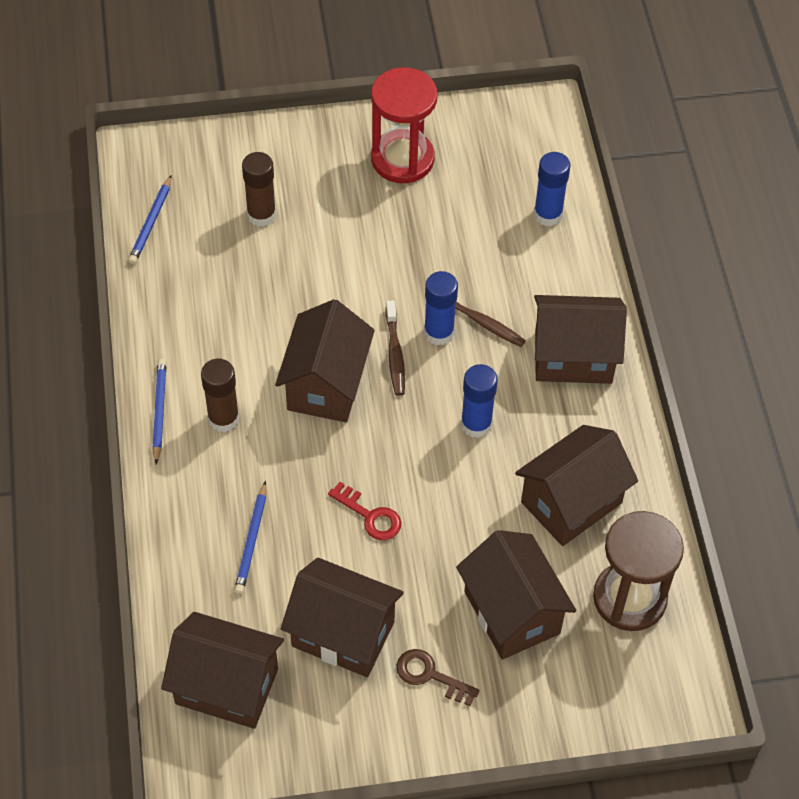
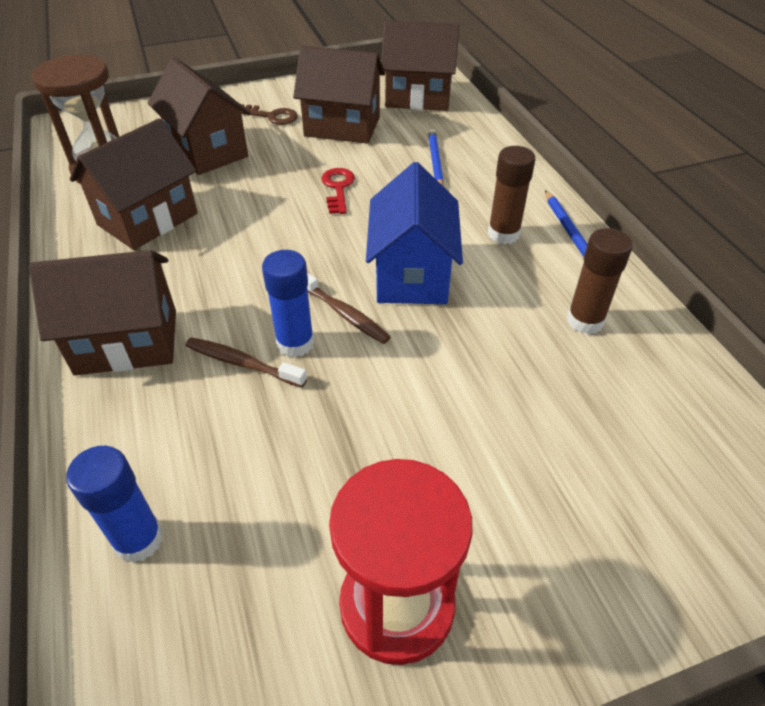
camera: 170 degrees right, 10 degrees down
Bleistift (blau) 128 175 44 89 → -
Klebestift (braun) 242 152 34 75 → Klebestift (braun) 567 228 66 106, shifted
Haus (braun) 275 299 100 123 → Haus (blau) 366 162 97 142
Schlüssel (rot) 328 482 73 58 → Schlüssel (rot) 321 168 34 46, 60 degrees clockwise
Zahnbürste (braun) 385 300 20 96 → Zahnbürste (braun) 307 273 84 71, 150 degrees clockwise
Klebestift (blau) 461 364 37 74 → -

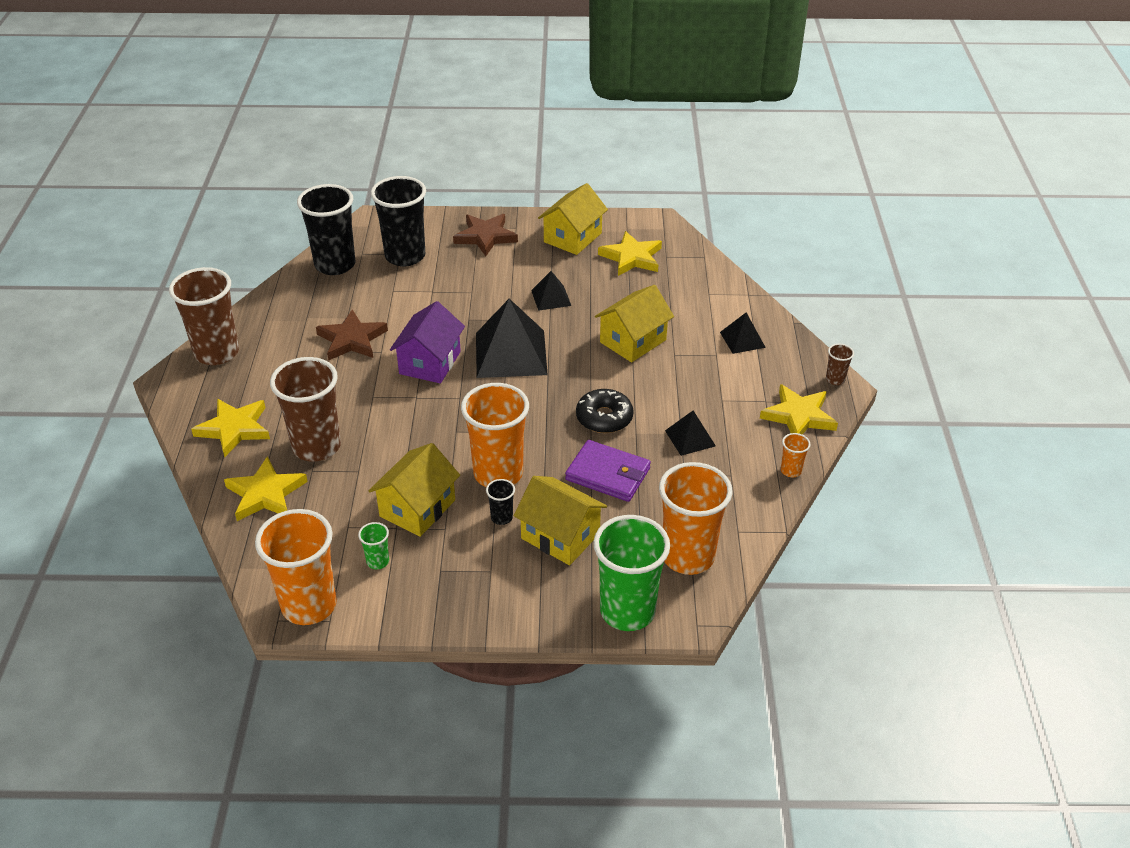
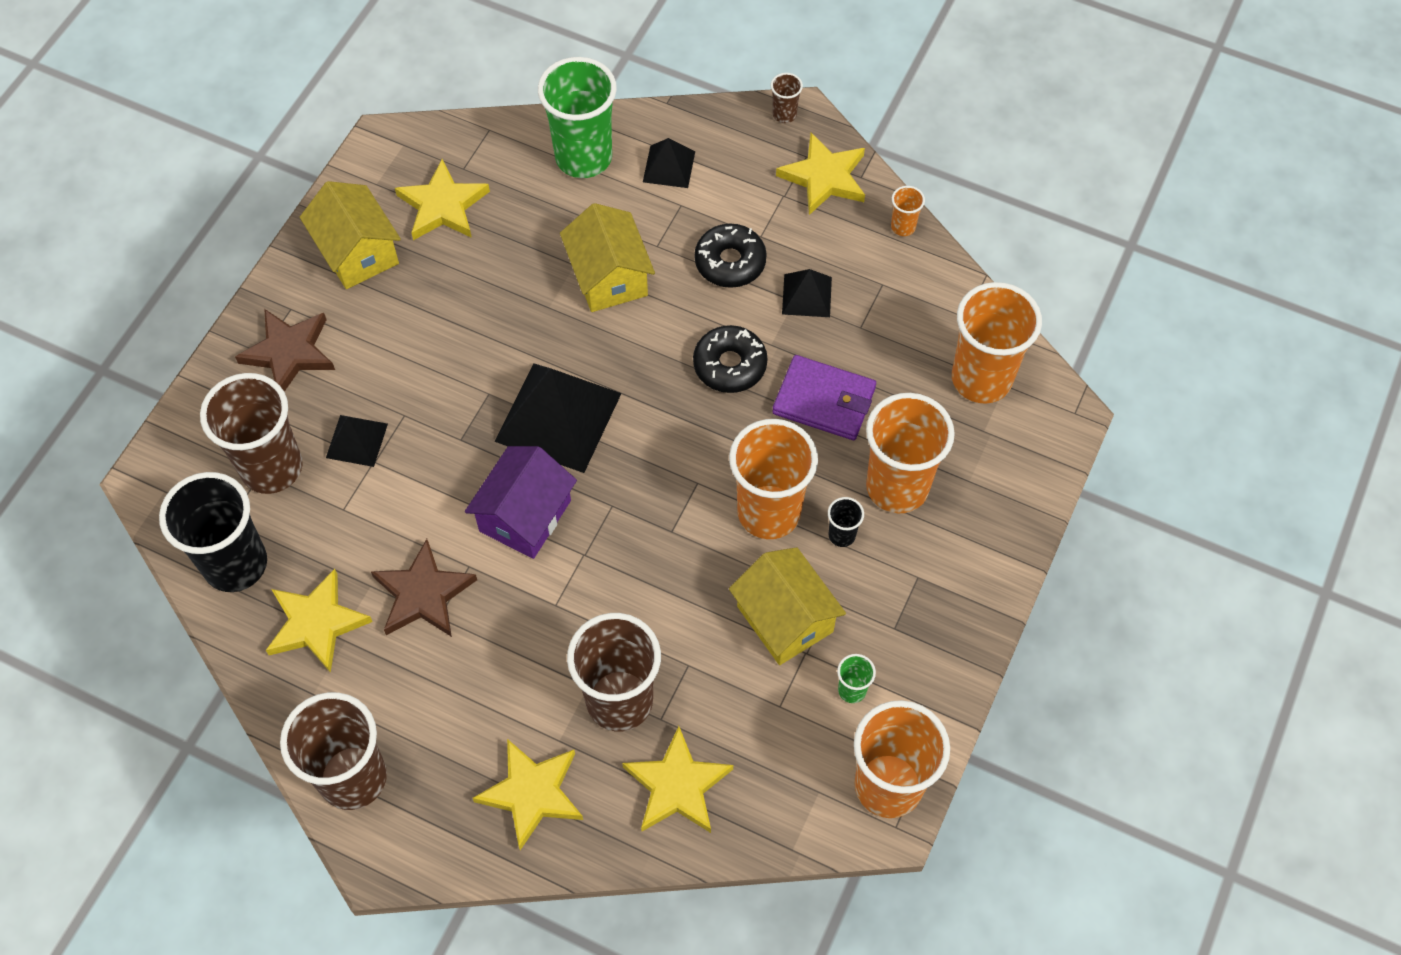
camera: 65 degrees left, 20 degrees up
Becher (schwarz) 371 176 55 91 → Becher (braun) 200 373 103 121
Haus (lila) 390 301 75 83 → Haus (lila) 465 446 112 113, 75 degrees clockwise
Haus (gelb) 514 476 93 89 → Becher (orange) 866 393 89 120
Pyramide (schwarz) 531 271 40 40 → Pyramide (schwarz) 326 415 62 52, shifted
Geldbörse (lila) 565 440 86 62 → Geldbörse (lila) 772 355 104 85, 60 degrees clockwise
Becher (grün) 593 515 77 116 → Becher (grün) 538 57 79 121, shifted
- → Stern (gelb) 266 569 106 104
- → Donut (schwarz) 695 224 72 64

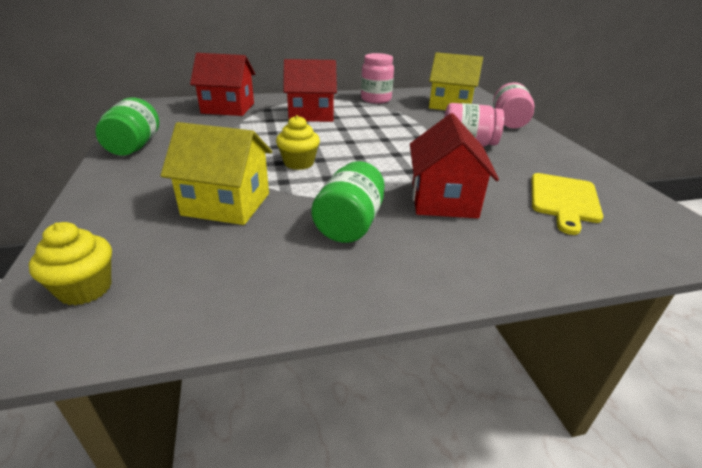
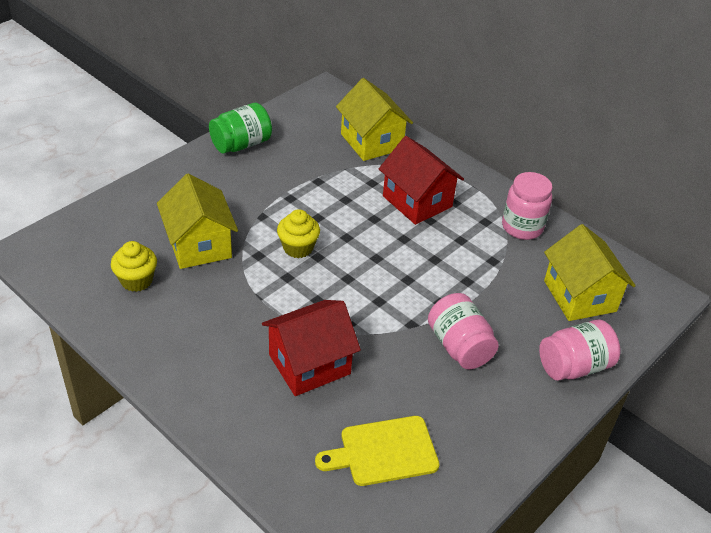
camera: 55 degrees right, 10 degrees up
Muffin (gelb) 29 222 83 83 → Muffin (gelb) 111 241 46 51, shifted
Haus (rot) 190 53 65 63 → Haus (gelb) 336 78 77 83
Einmachglas (grün) 311 161 74 82 → -

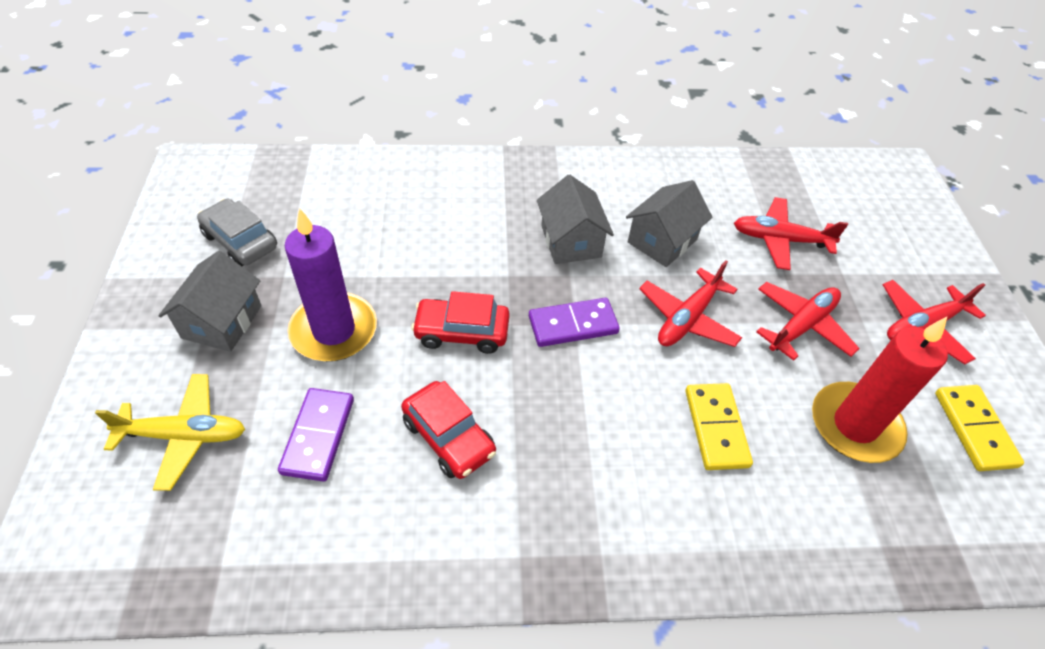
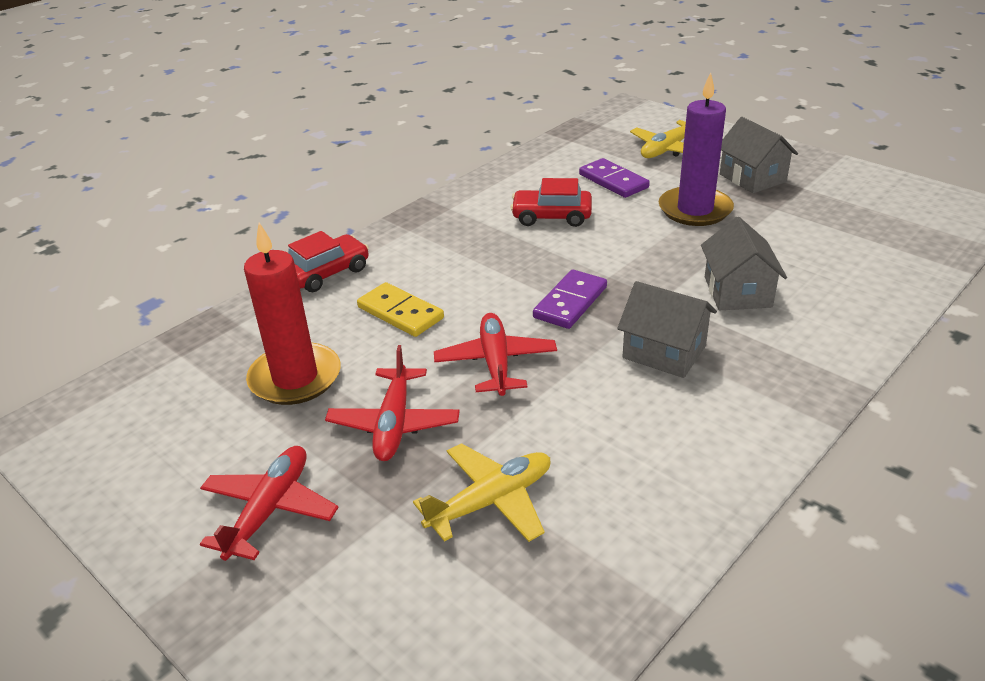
camera: 140 degrees right, 15 degrees down
Auto (grau) 197 198 80 68 → -
Auto (rot) 411 291 99 63 → Auto (rot) 288 231 81 61, shifted
Haus (grau) 626 180 87 87 → Haus (grau) 701 217 86 93, shifted
Flugzeug (rot) 734 197 114 73 → Flugzeug (gelb) 413 443 138 99
Dominostein (gelb) 935 385 89 86 → -

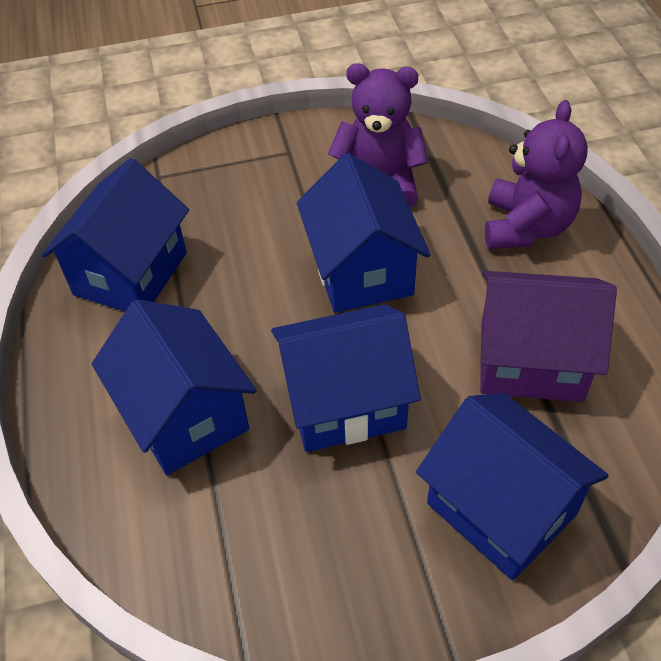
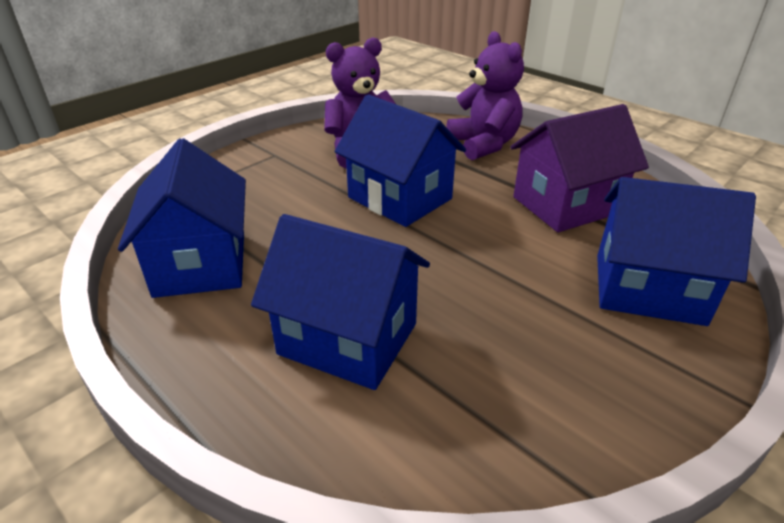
camera: 35 degrees left, 15 degrees down
Haus (blau) 271 304 150 148 → -

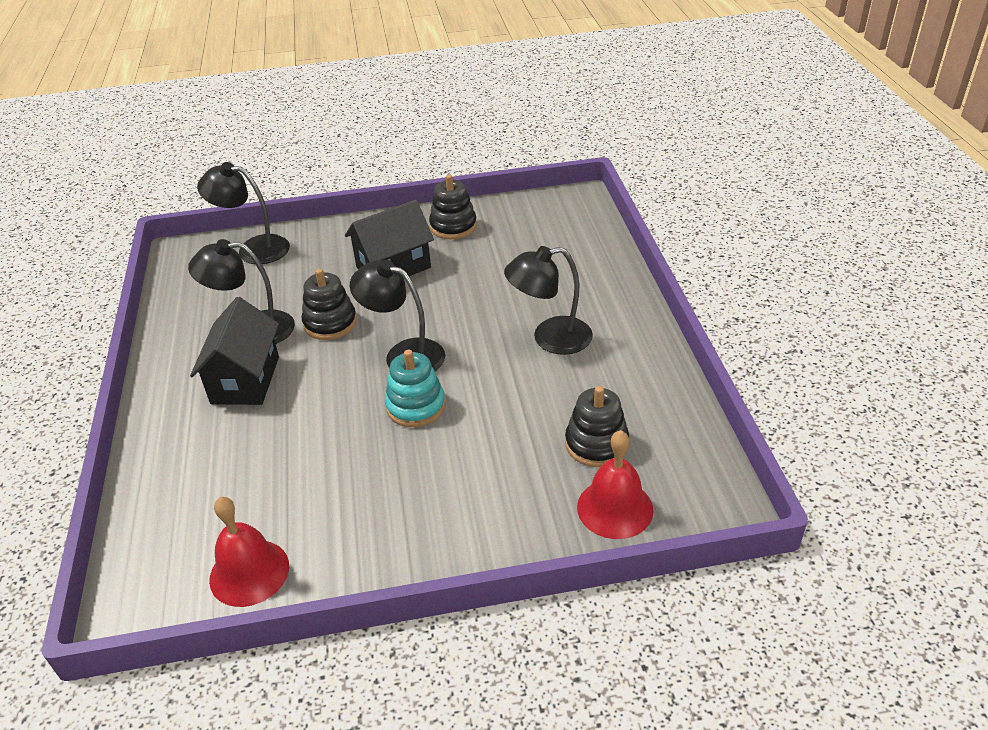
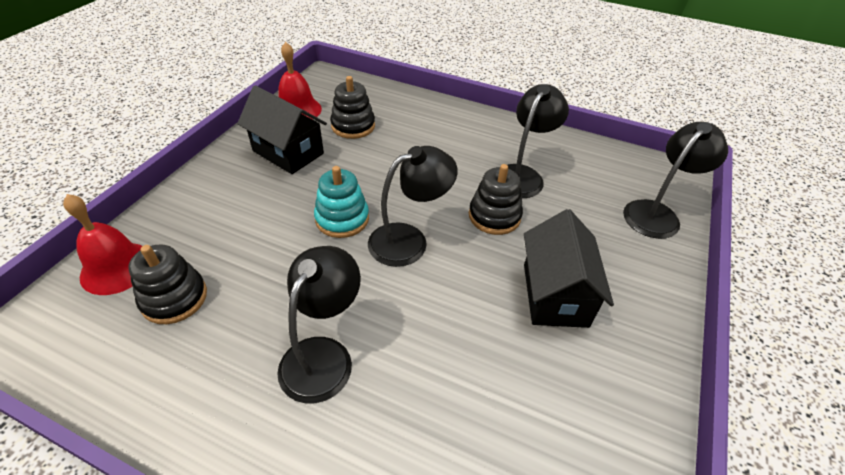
camera: 120 degrees right, 5 degrees up
Haus (schwarz) 190 297 89 108 → Haus (schwarz) 237 85 90 89, shifted
Stapelspielzeug (schwarz) 429 175 48 64 → Stapelspielzeug (schwarz) 330 76 45 63, shifted

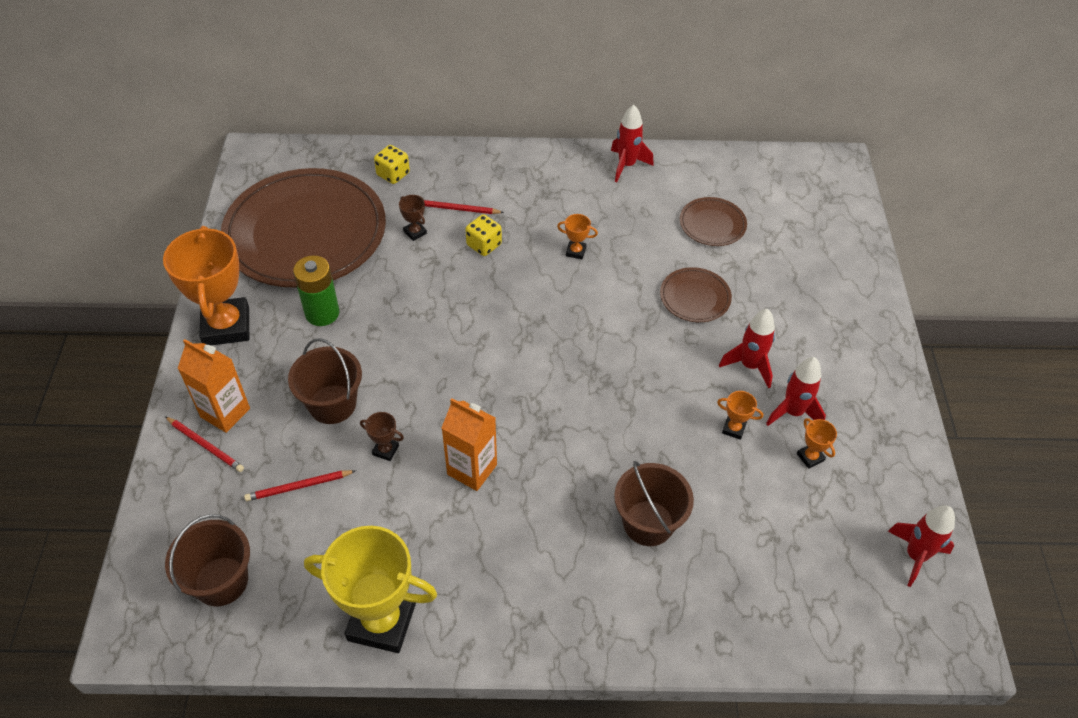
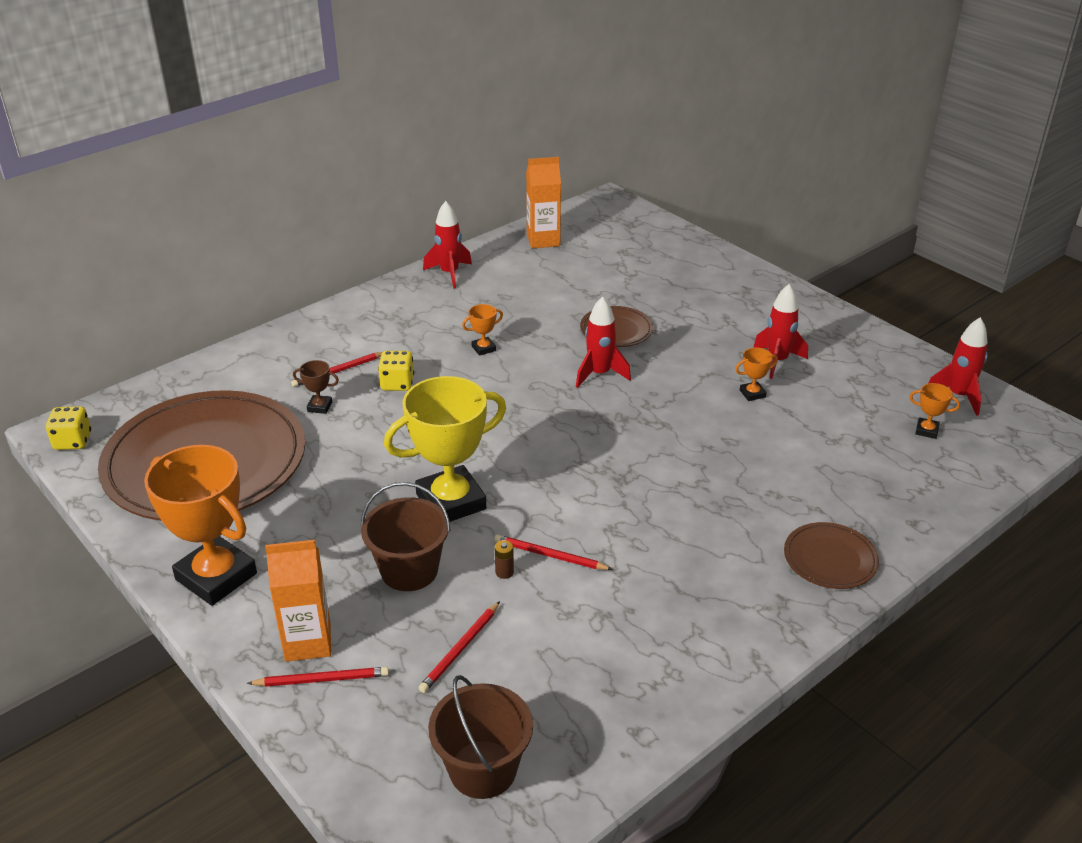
camera: 40 degrees left, 15 degrees down
Batterie (grün) 293 255 46 71 → -
Pokal (gelb) 304 526 133 127 → Pokal (gelb) 384 376 122 146, shifted
Pokal (braun) 360 412 44 49 → Batterie (braun) 495 540 19 39
Spielwürfel (gelb) 374 145 36 39 → Spielwürfel (gelb) 46 406 45 44, shifted
Getränkekarton (orange) 442 398 55 93 → Getränkekarton (orange) 526 157 35 91, shifted
Eimer (braun) 614 461 80 85 → -
Teller (braun) 680 197 67 49 → Teller (braun) 784 522 95 67, shifted
Rakete (rot) 719 309 56 80 → Rakete (rot) 576 296 55 92, shifted
Pokal (orange) 797 418 40 51 → Pokal (orange) 909 383 51 56, shifted
- → Bleistift (rot) 494 535 119 35

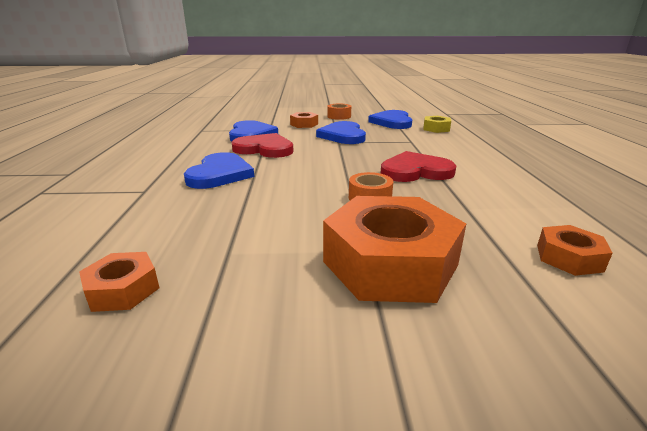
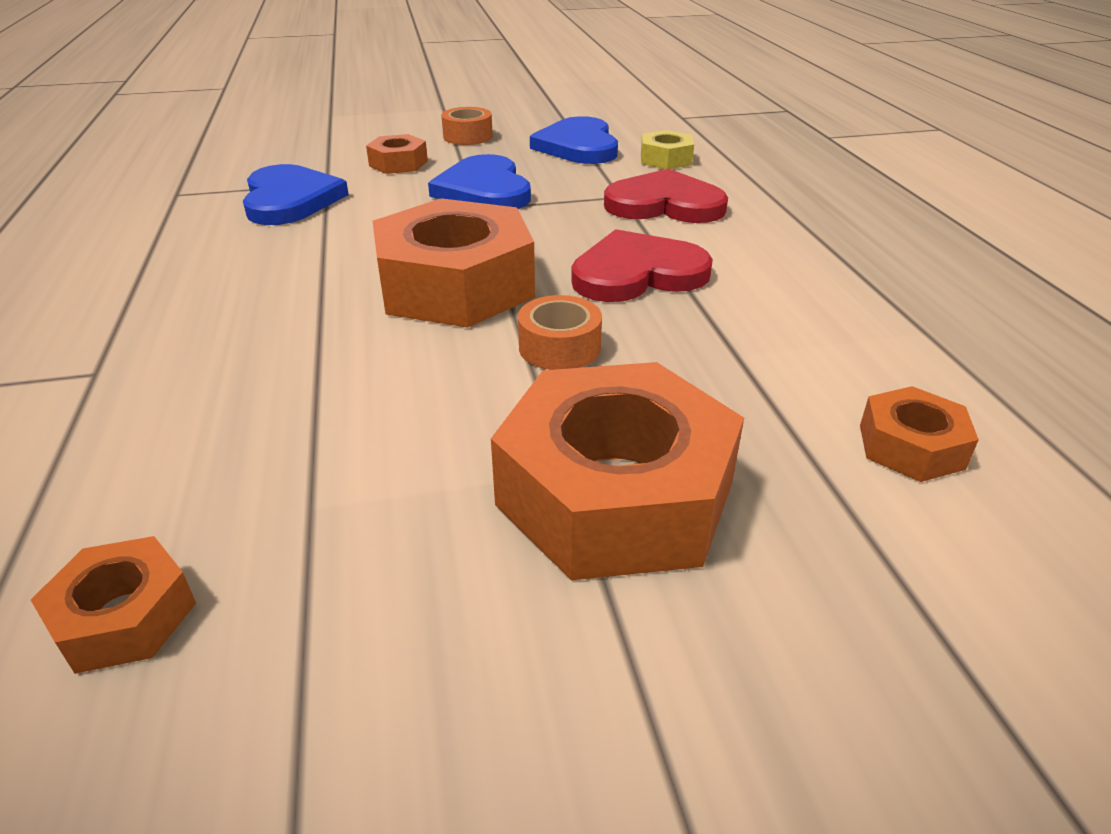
camera: 10 degrees left, 10 degrees up
Herz (blau) 184 152 70 37 → -
Herz (rot) 232 133 62 25 → Herz (rot) 604 169 124 54, shifted
- → Sechskantmutter (orange) 373 198 162 130

